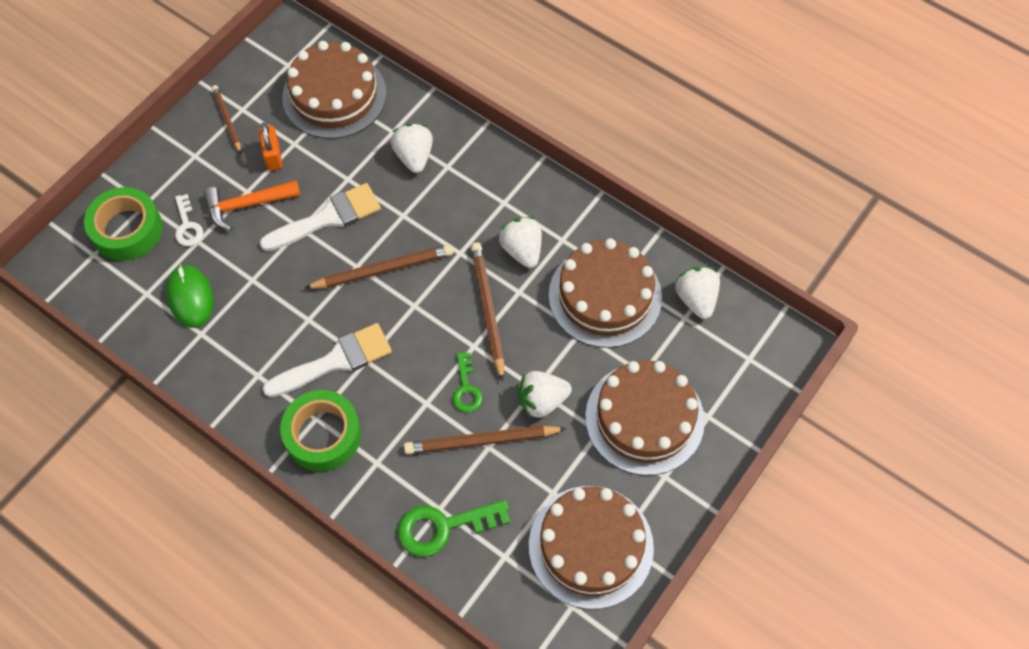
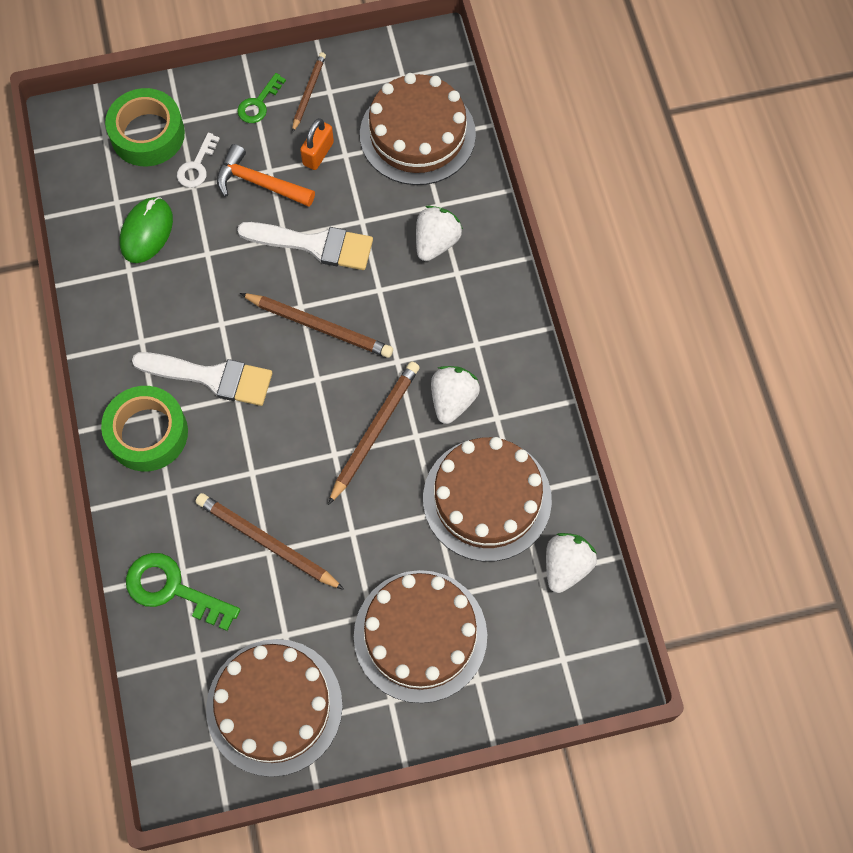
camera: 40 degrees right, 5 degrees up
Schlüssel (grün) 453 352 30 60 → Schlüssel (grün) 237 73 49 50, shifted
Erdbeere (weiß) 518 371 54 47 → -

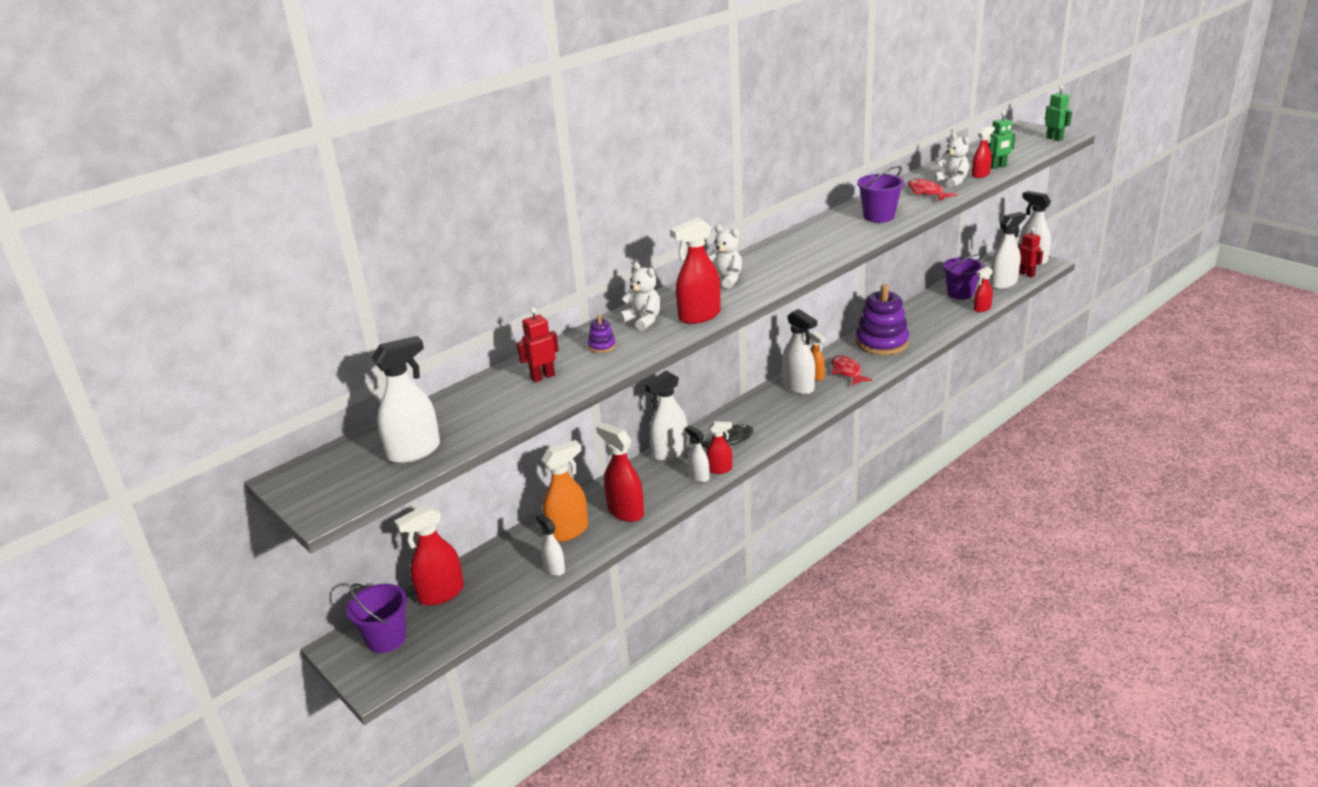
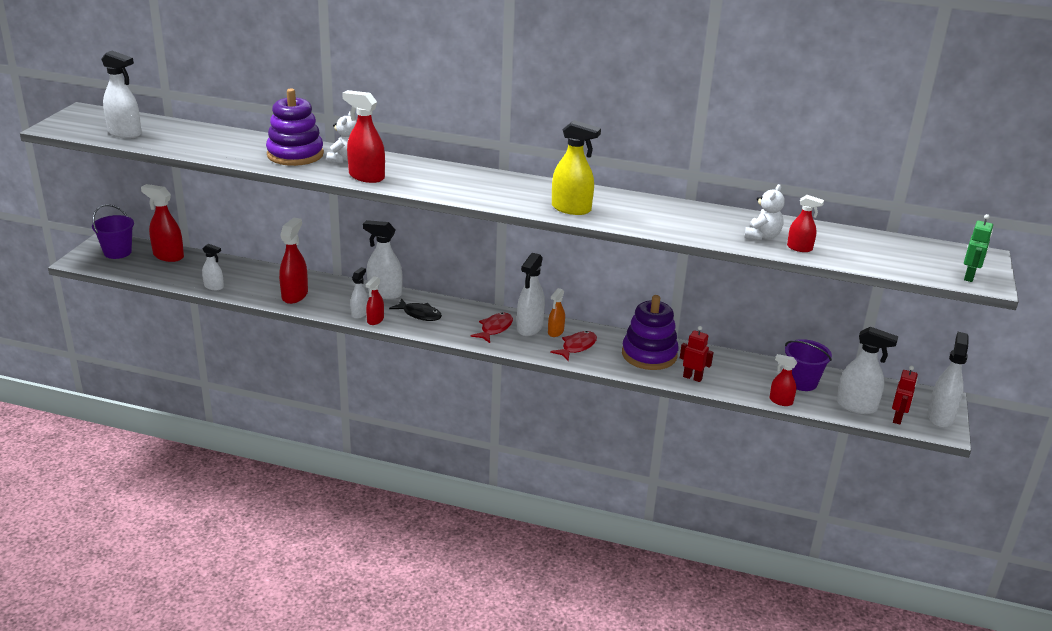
camera: 55 degrees right, 0 degrees up
Roboter (rot) 517 308 42 74 → Roboter (rot) 680 326 34 56, shifted
Sprühflasche (weiß) 536 513 29 63 → Sprühflasche (weiß) 202 244 22 46, 90 degrees clockwise
Sprühflasche (orange) 541 440 47 102 → -
Stapelspielzeug (lila) 588 315 28 38 → Stapelspielzeug (lila) 266 88 58 78, x2.49
Sprühflasche (rot) 706 422 26 52 → Sprühflasche (rot) 366 276 18 49, 60 degrees clockwise
Teddybär (weiß) 708 225 34 64 → -
Eimer (lila) 857 166 47 57 → -
Fisch (rot) 908 179 49 22 → Fisch (rot) 471 313 42 30, shifted
Roboter (grün) 988 111 28 58 → -
- → Sprühflasche (gelb) 552 120 49 95

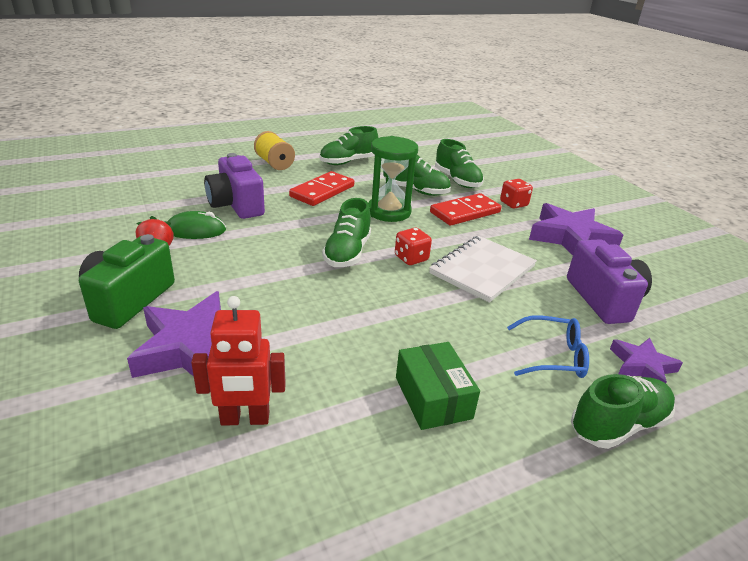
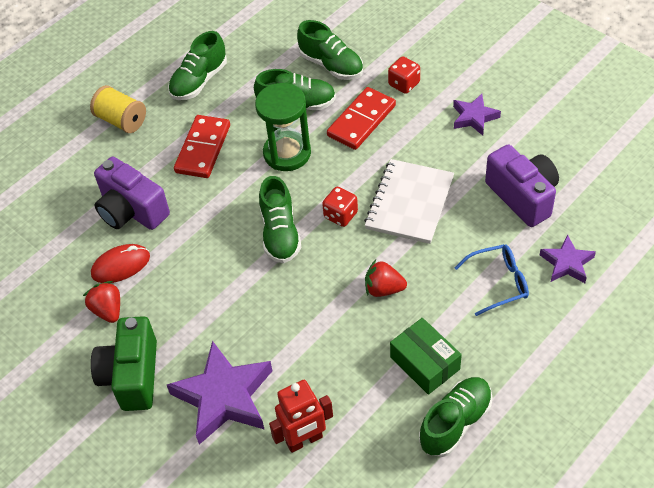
camera: 15 degrees left, 20 degrees up
Computermaus (grün) 167 211 59 28 → Computermaus (rot) 91 244 59 39
Stern (lila) 529 203 94 52 → Stern (lila) 453 94 48 42, x0.55
Schuh (grün) 571 374 104 75 → Schuh (grün) 419 377 74 80, shifted
- → Erdbeere (rot) 365 260 42 37

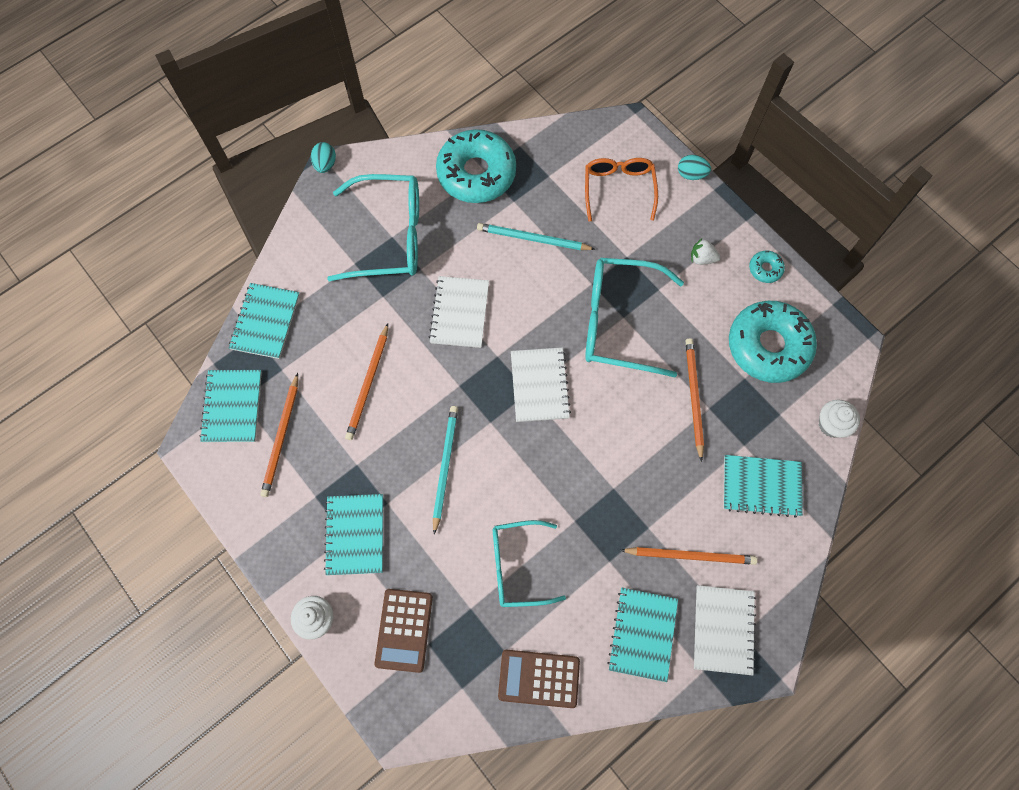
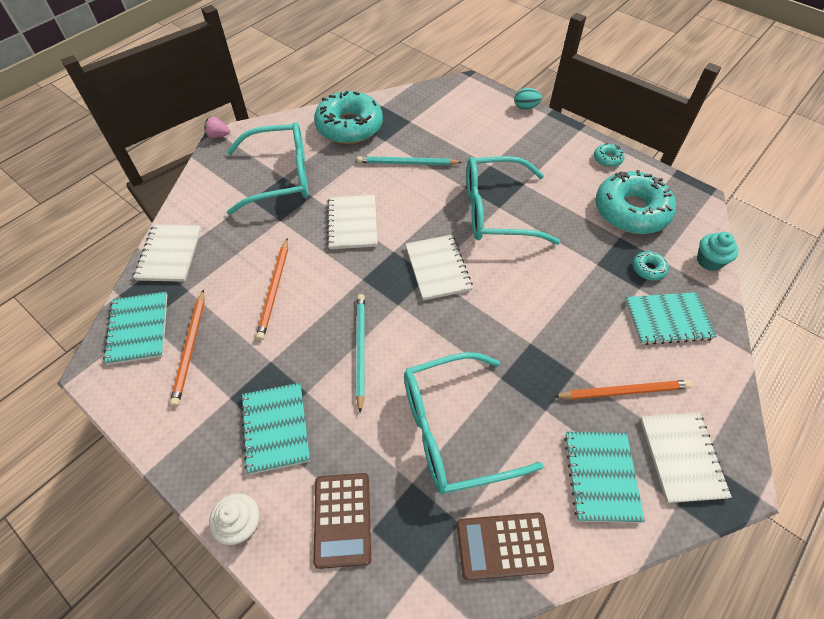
camera: 10 degrees left, 15 degrees down
Notizbuch (türkis) 229 283 71 76 → Notizbuch (weiß) 133 224 69 58
Ei (türkis) 311 142 25 31 → Erdbeere (rosa) 204 116 26 22
Brille (türkis) 492 520 74 87 → Brille (türkis) 404 352 140 142, x1.53
Brille (orange) 585 158 73 64 → -
Bleistift (orange) 686 338 18 124 → -
Erdbeere (weiß) 691 239 30 26 → -
Muffin (weiß) 819 399 41 39 → Muffin (türkis) 697 232 42 39
- → Donut (türkis) 633 251 36 30

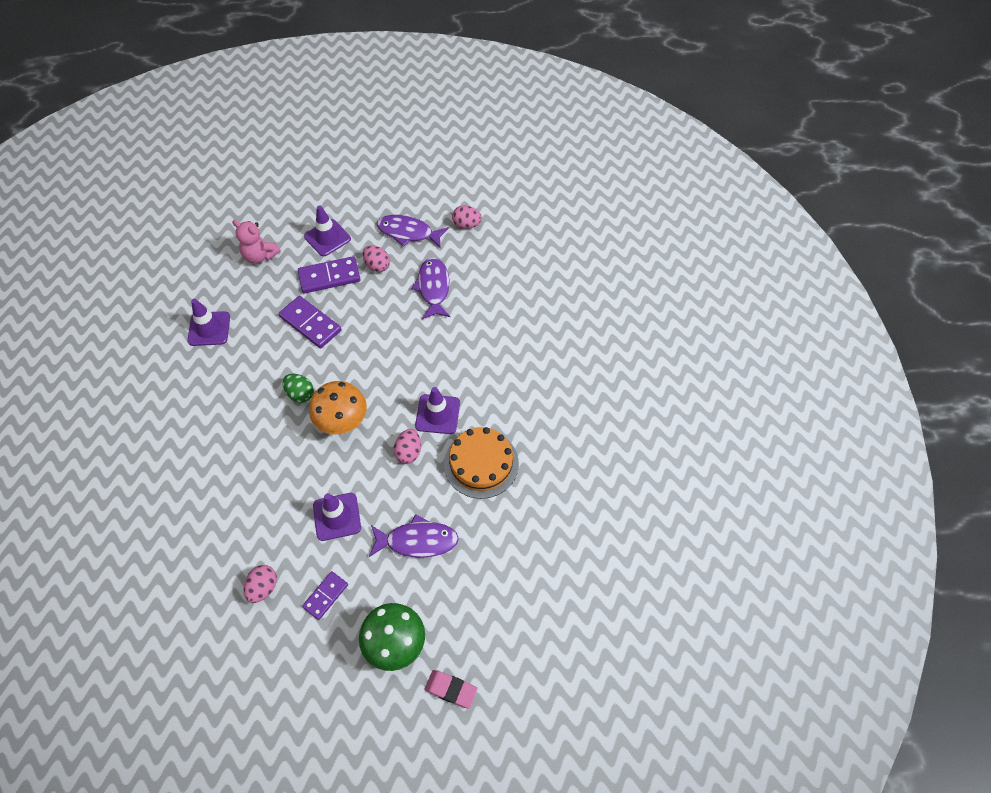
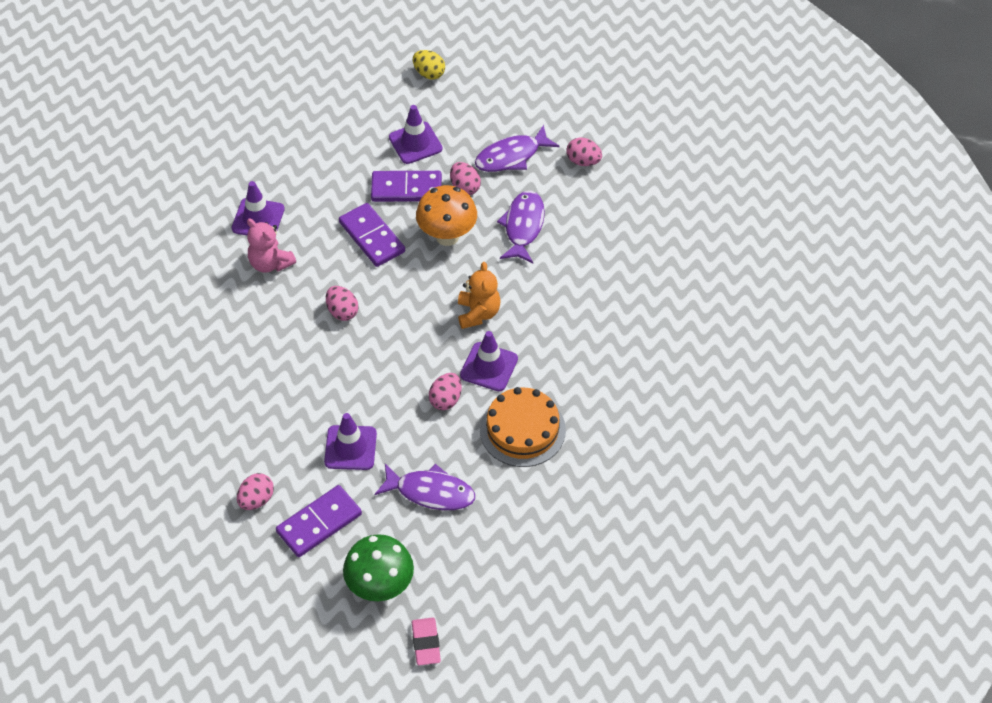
camera: 15 degrees right, 5 degrees down
Teddybär (rosa) 232 220 49 44 → Teddybär (rosa) 247 218 49 55, shifted
Ei (grün) 283 374 31 29 → Ei (rosa) 326 286 32 35
Dominostein (lila) 302 571 46 49 → Dominostein (lila) 276 485 86 72, x1.62
Pilz (orange) 309 381 58 53 → Pilz (orange) 416 185 61 61, shifted
Fisch (lila) 377 215 72 33 → Fisch (lila) 475 125 85 47, 60 degrees counterclockwise
Radiergummi (rosa) 424 670 53 38 → Radiergummi (rosa) 412 618 29 48, 45 degrees clockwise
- → Ei (gelb) 413 50 32 29
- → Teddybär (orange) 458 262 43 67

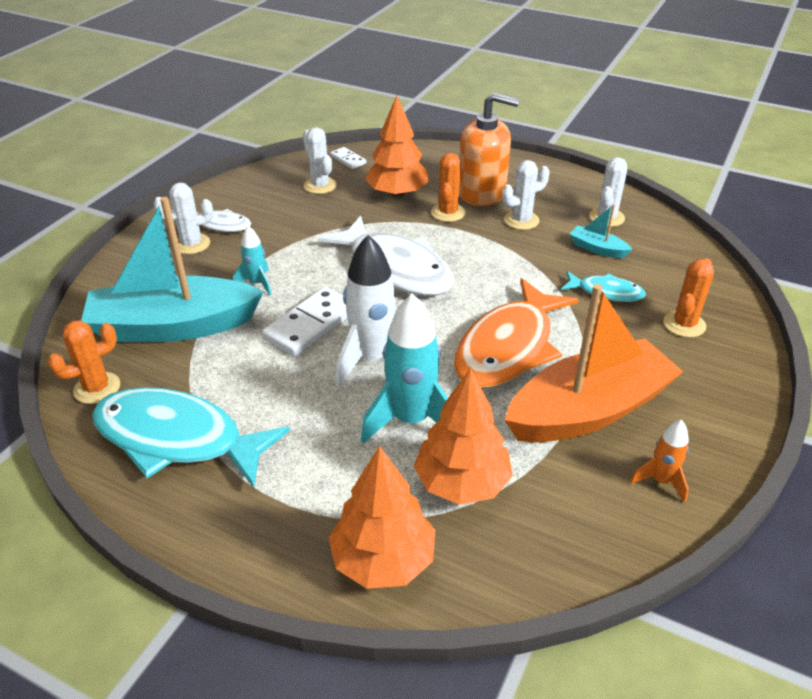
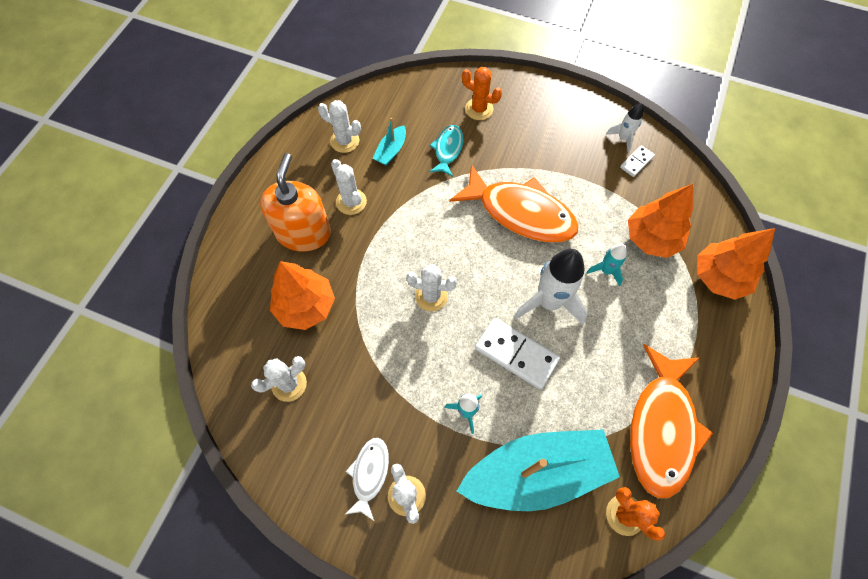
camera: 95 degrees left, 25 degrees up
Boot (türkis) 81 197 183 145 → Boot (türkis) 457 429 163 82, 90 degrees counterclockwise
Fisch (türkis) 92 387 198 101 → Fisch (orange) 630 344 83 154
Fisch (weiß) 318 215 136 81 → Kaktus (weiß) 406 264 51 47
Dominostein (weiß) 330 147 36 22 → Dominostein (weiß) 620 145 35 32, shifted
Rakete (türkis) 361 294 87 150 → Rakete (türkis) 587 244 40 42, x0.52
Kaktus (orange) 431 153 35 69 → -
Boot (orange) 505 284 179 159 → -
Rakete (orange) 630 420 59 83 → Rakete (weiß) 606 103 37 51

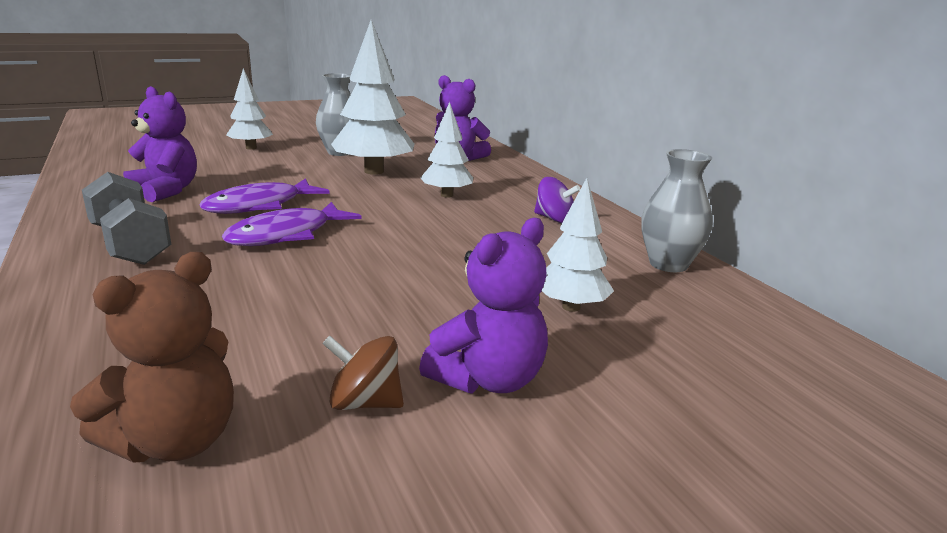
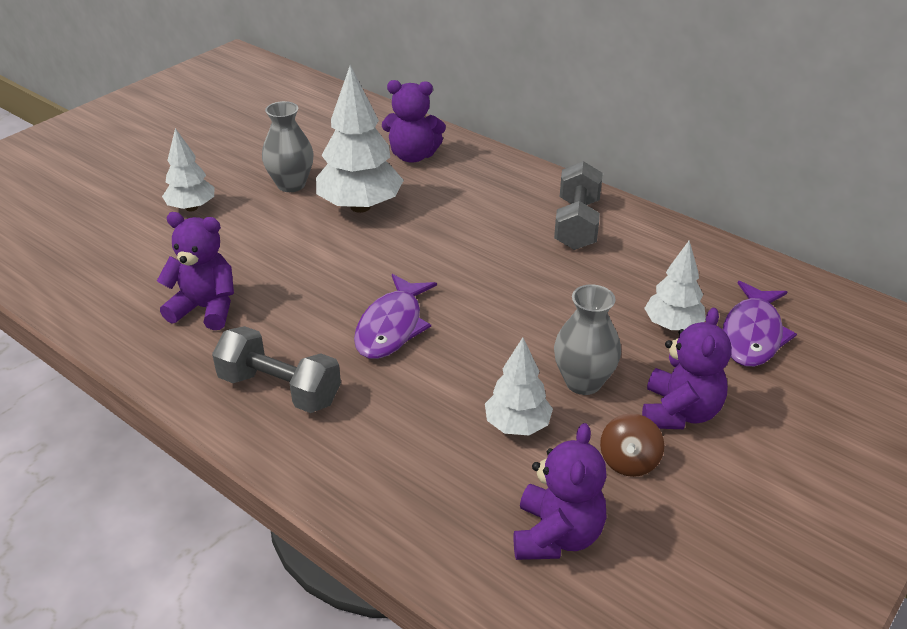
camera: 25 degrees left, 15 degrees up
Teddybär (braun) 70 252 164 211 → Teddybär (lila) 514 423 93 137
Fisch (lila) 199 178 131 36 → Fisch (lila) 723 281 74 86, shifted
Kreisel (braun) 322 335 82 75 → Kreisel (braun) 600 413 64 64, 60 degrees counterclockwise
Baum (weiß) 420 102 53 96 → Baum (weiß) 485 337 68 98, shifted
Kreisel (lila) 534 177 46 46 → Hantel (grau) 554 161 49 89
Vase (grau) 641 149 72 123 → Vase (grau) 554 285 67 110, shifted

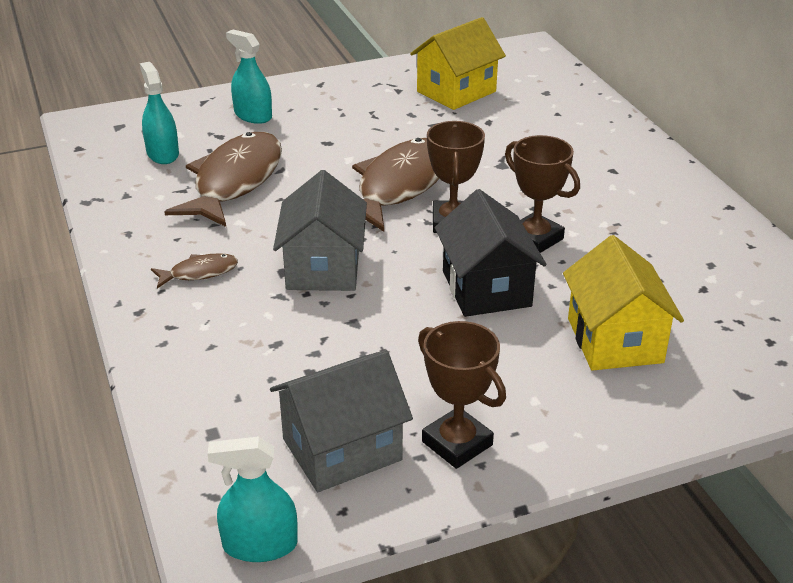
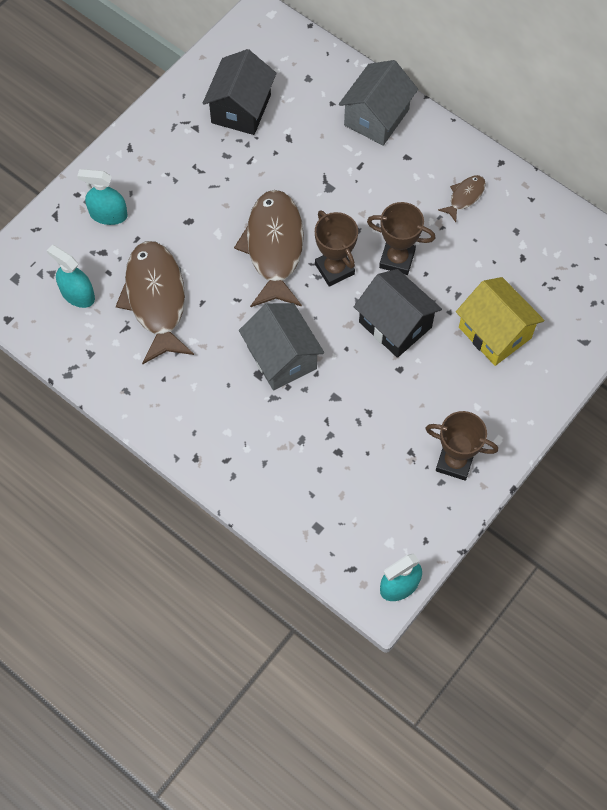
camera: 30 degrees left, 30 degrees up
Fisch (braun) 151 253 87 35 → Fisch (braun) 438 175 48 47, shifted
Haus (grau) 270 350 143 142 → Haus (grau) 339 60 79 86, shifted
Haus (gelb) 410 17 96 93 → Haus (schwarz) 203 49 74 86

